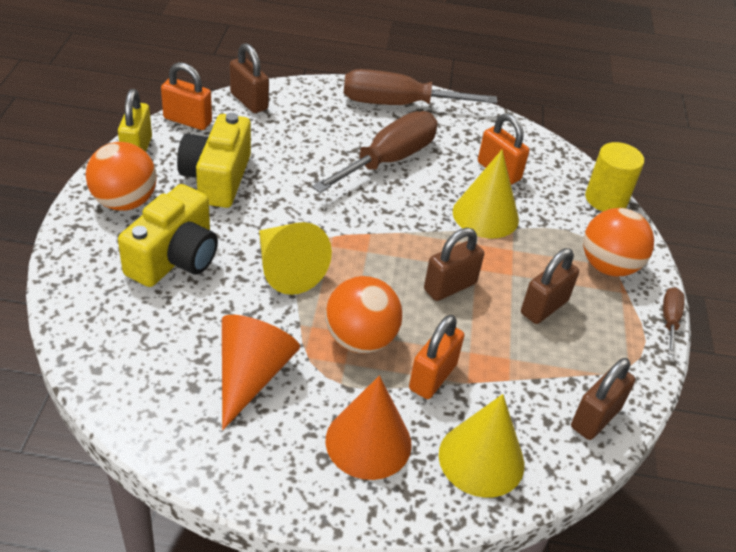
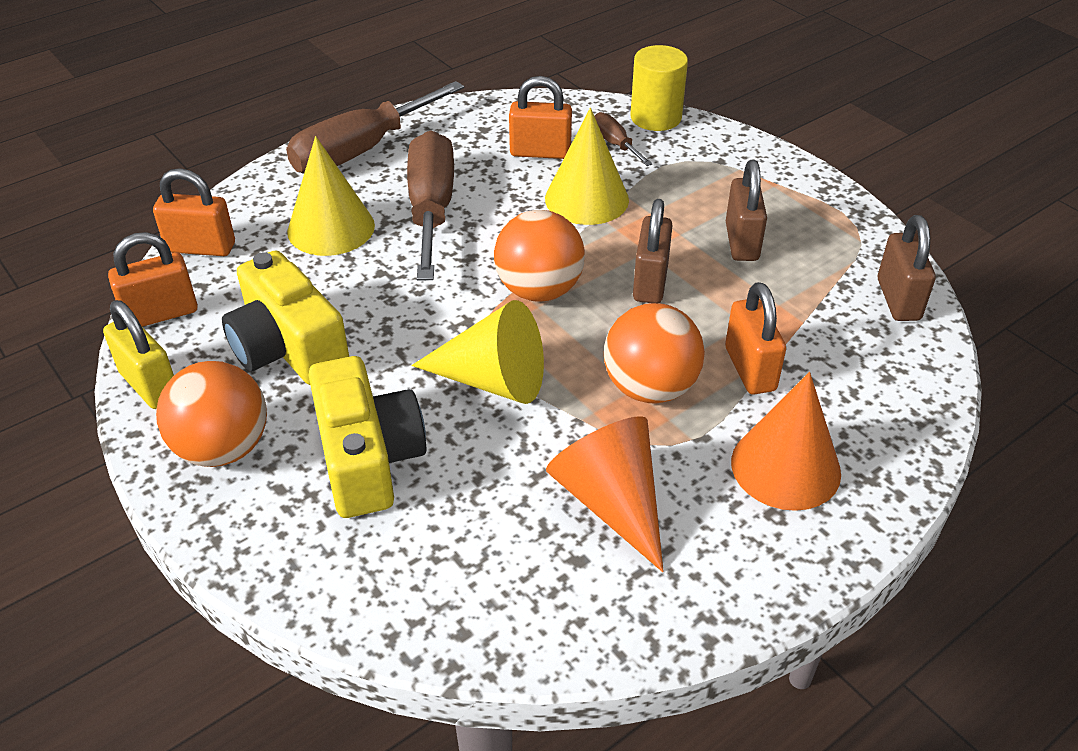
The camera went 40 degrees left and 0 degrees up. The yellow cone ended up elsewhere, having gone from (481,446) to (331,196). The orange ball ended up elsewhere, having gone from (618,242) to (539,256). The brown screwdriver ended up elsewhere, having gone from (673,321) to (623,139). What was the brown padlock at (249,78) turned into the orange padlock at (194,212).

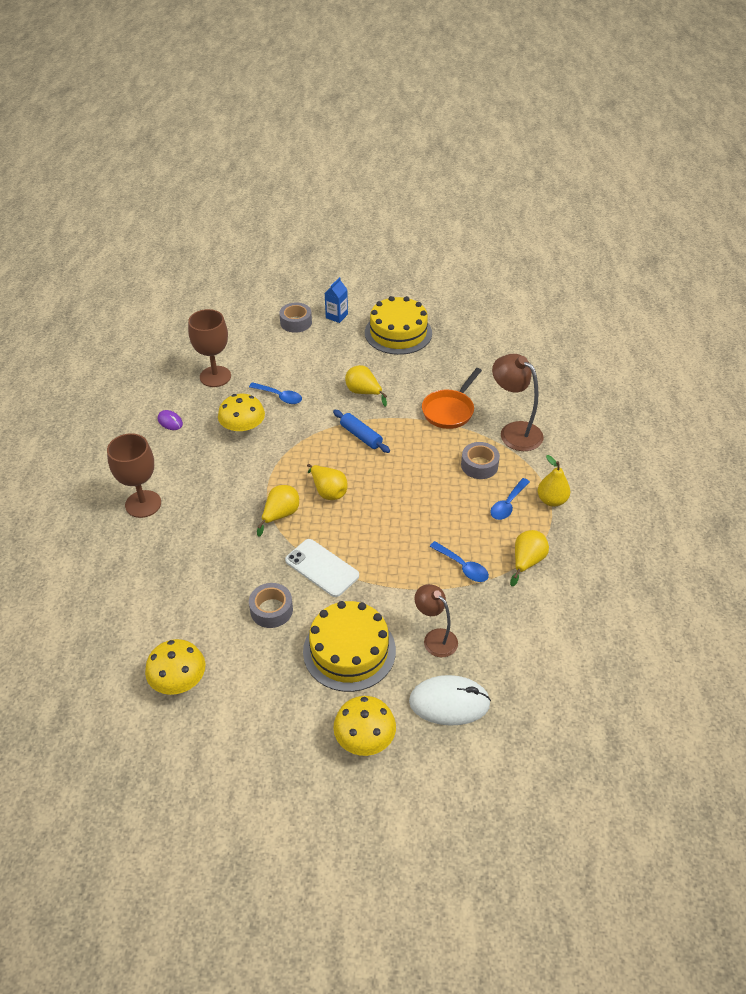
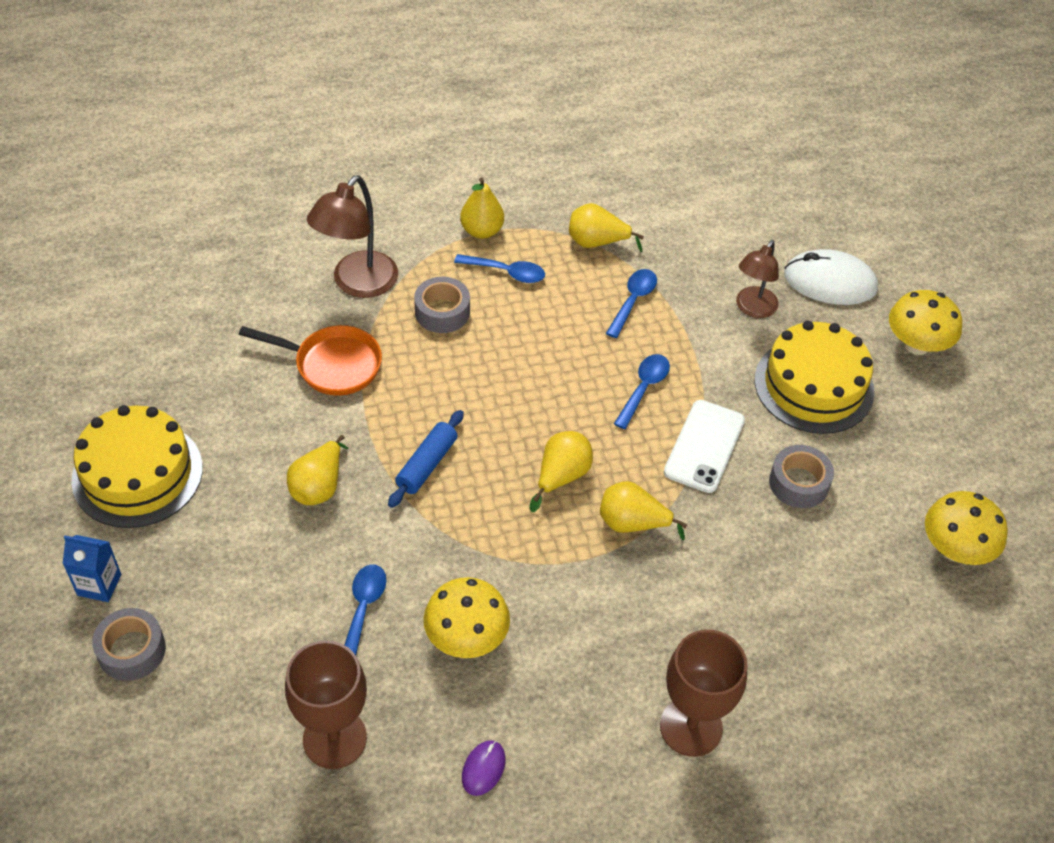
The camera went 110 degrees left and 5 degrees up. The second view gained the blue spoon at (642,391). The white mouse at (450,700) ended up facing another way, 60 degrees counterclockwise from before.

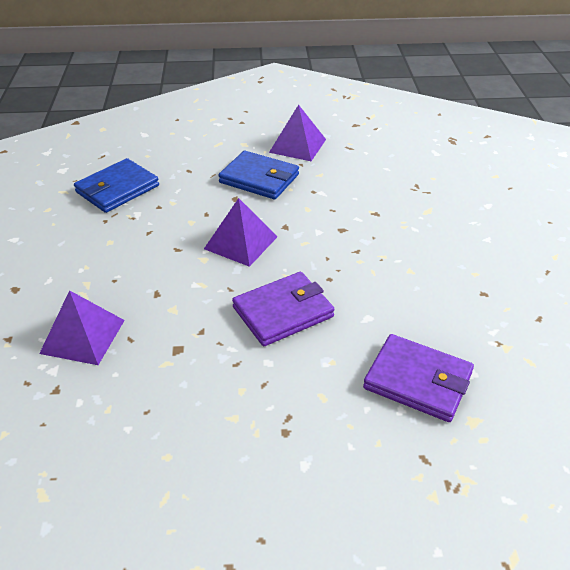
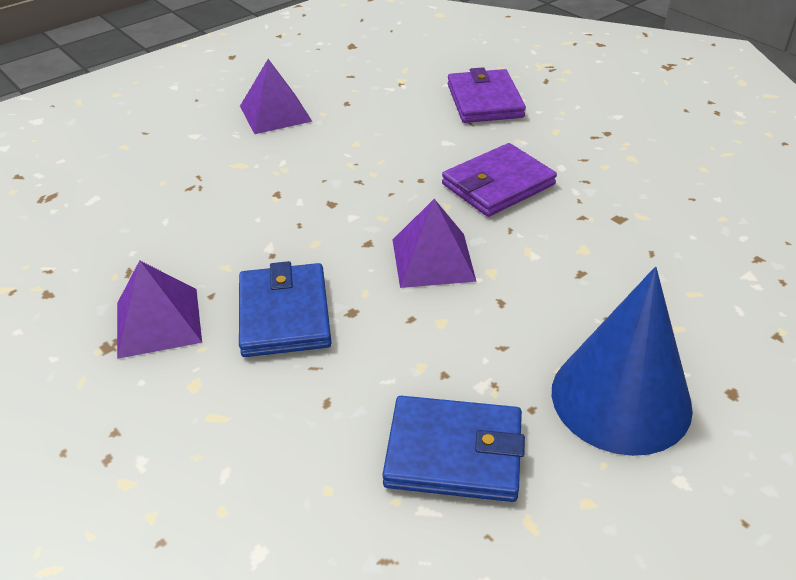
The camera went 125 degrees left and 0 degrees up. The second view gained the blue cone at (622,361). The purple pyramid ended up elsewhere, having gone from (82,327) to (276,96). The purple wallet at (283,309) ended up facing another way, 60 degrees counterclockwise from before.

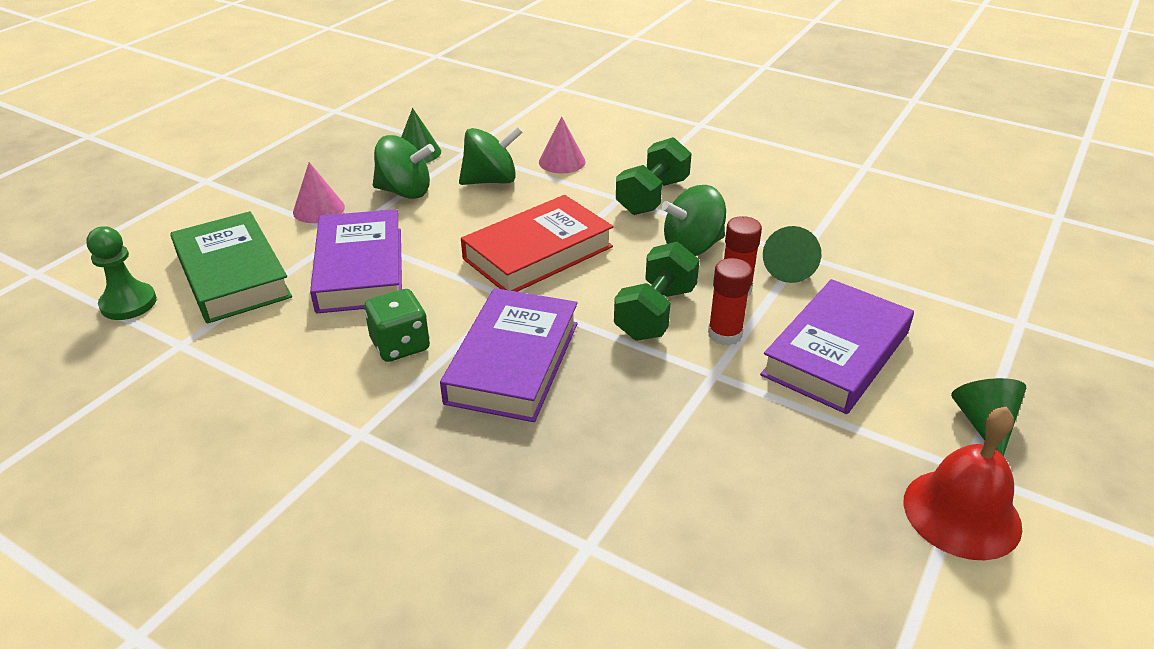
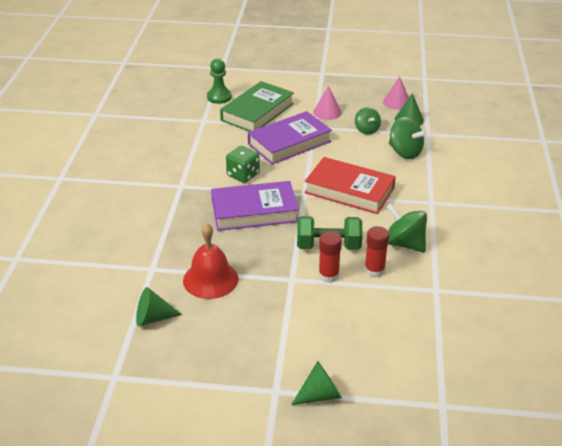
The camera went 65 degrees right and 0 degrees up. The second view lost the green dumbbell at (654,176). The second view lost the purple book at (837,346). The pink cone ended up elsewhere, having gone from (562,144) to (396,93). The green cone ended up elsewhere, having gone from (792,254) to (159,306). The red bell ended up elsewhere, having gone from (963,484) to (211,261). The size of the green spinning top at (403,167) changed by a factor of 0.66.

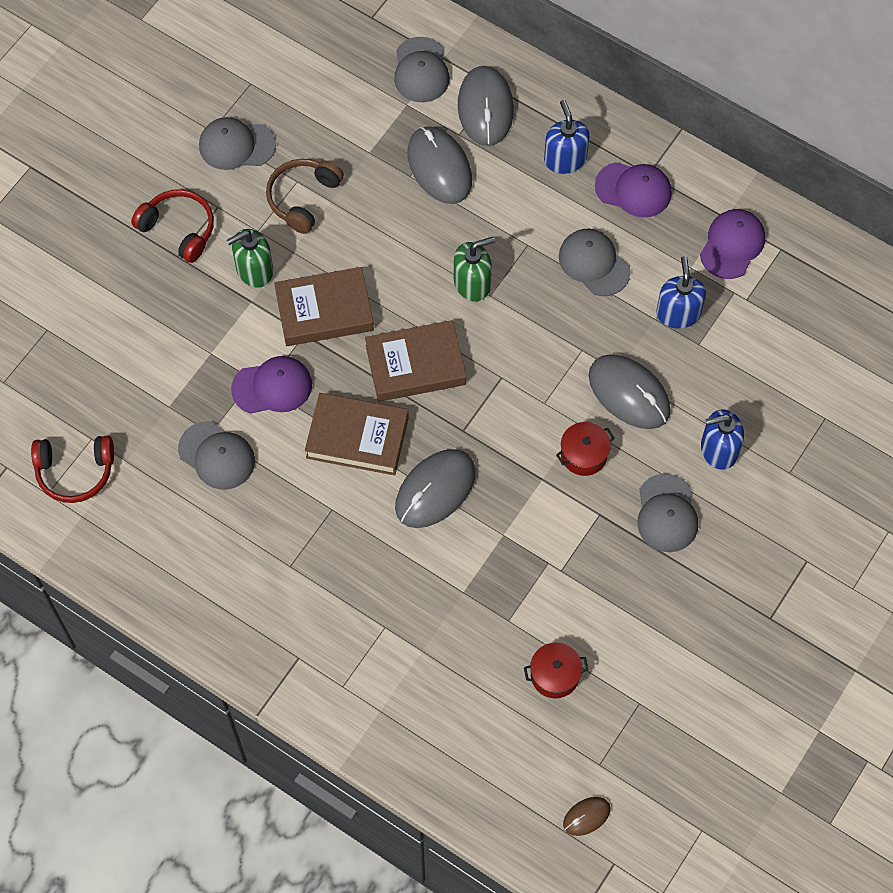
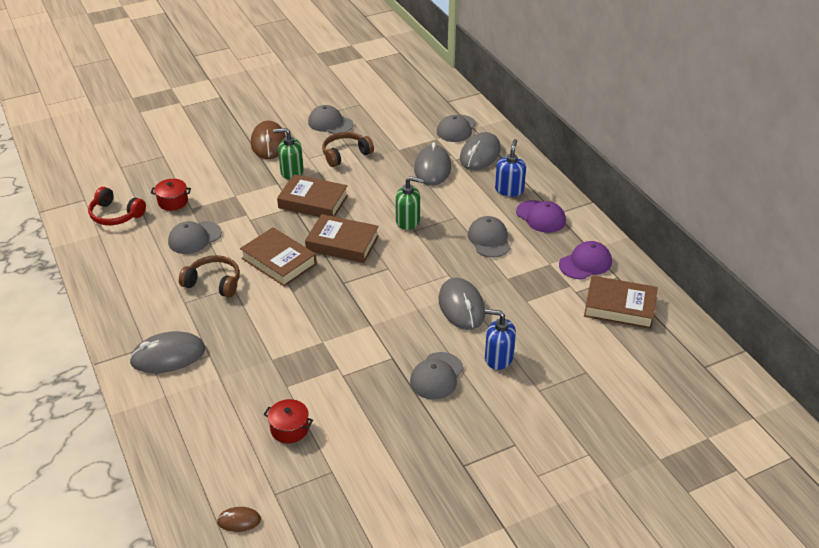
The camera went 30 degrees right and 25 degrees down. The second view lost the purple cap at (271,385). The second view lost the blue soap dispenser at (681,292). The second view gained the brown headphones at (209,276). The second view gained the brown book at (621,302). The grey mouse ended up elsewhere, having gone from (435,488) to (167,352). The red pot ended up elsewhere, having gone from (585,449) to (171,195). Where the red headphones stood at (172,226), the brown mouse came to stand at (268,140). The grey cap at (216,455) ended up facing another way, 75 degrees clockwise from before.

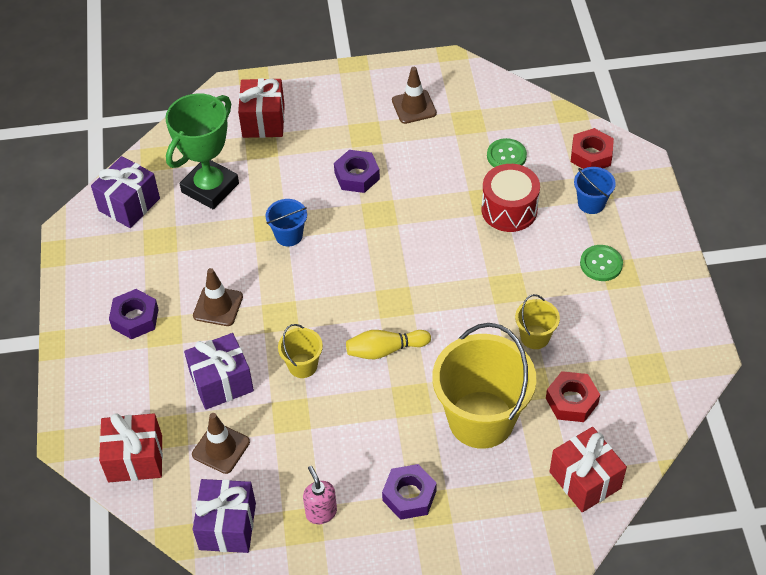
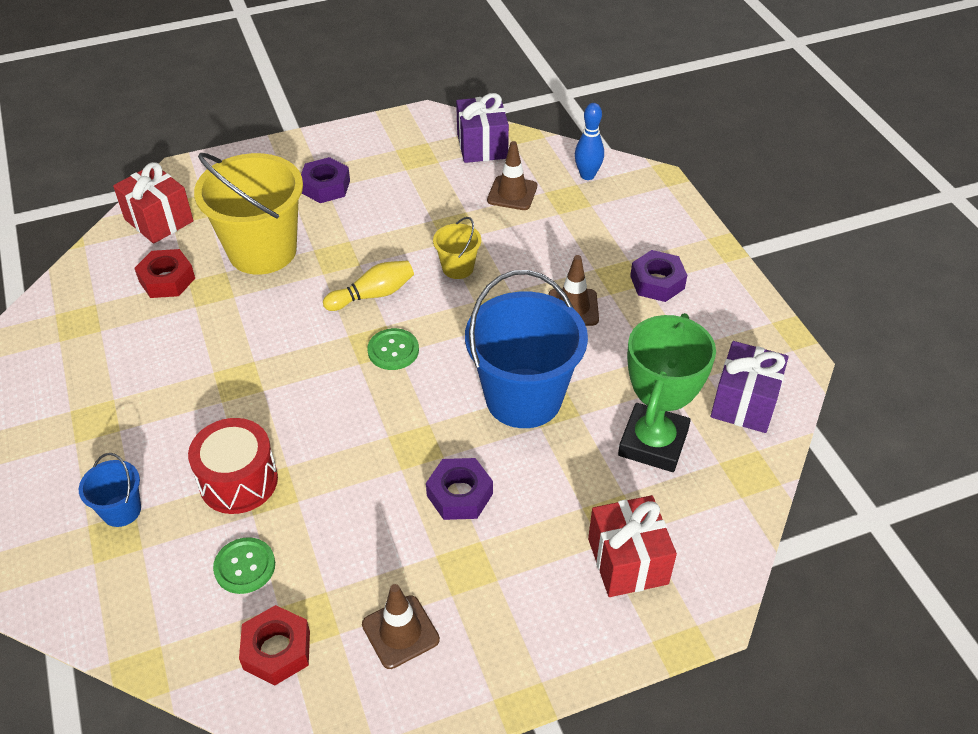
The camera went 165 degrees right and 5 degrees down. The second view lost the purple gift at (219,371). The second view lost the pink soap dispenser at (320,495). The second view lost the yellow bucket at (537,321). The red nut ended up elsewhere, having gone from (592,148) to (274,645). The green button ended up elsewhere, having gone from (601,263) to (393,349). Where the red gift stood at (131,447), the blue bowling pin came to stand at (589,141). The size of the blue bucket at (286,223) changed by a factor of 2.18.

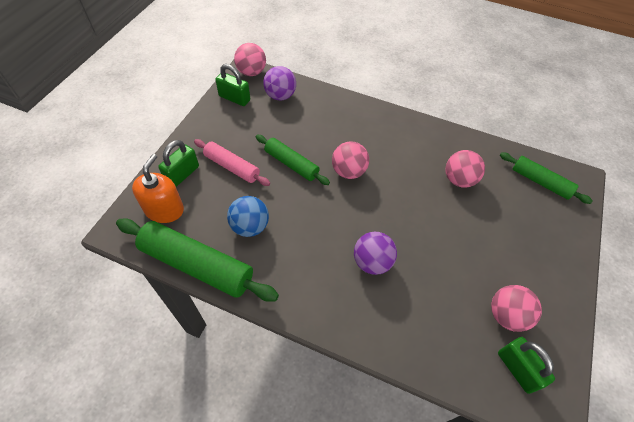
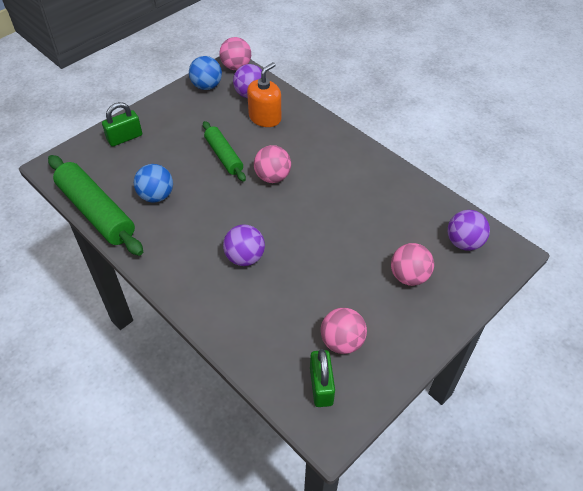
The camera went 25 degrees right and 5 degrees down. The second view lost the pink rolling pin at (232,162). The orange soap dispenser ended up elsewhere, having gone from (158,188) to (264,94). The pink ball ended up elsewhere, having gone from (465,169) to (412,264). Where the green padlock stood at (232,85), the blue ball came to stand at (205,73). Where the green rolling pin stood at (546,178), the purple ball came to stand at (469,230).

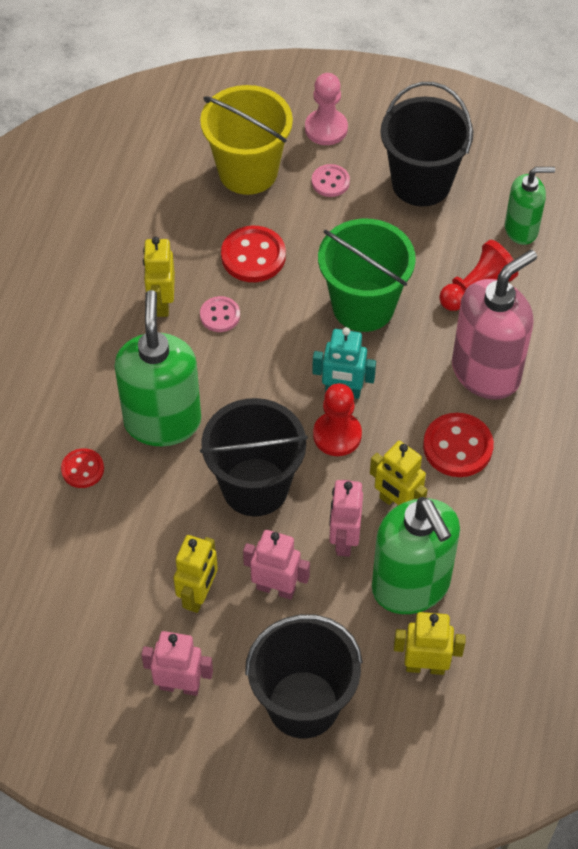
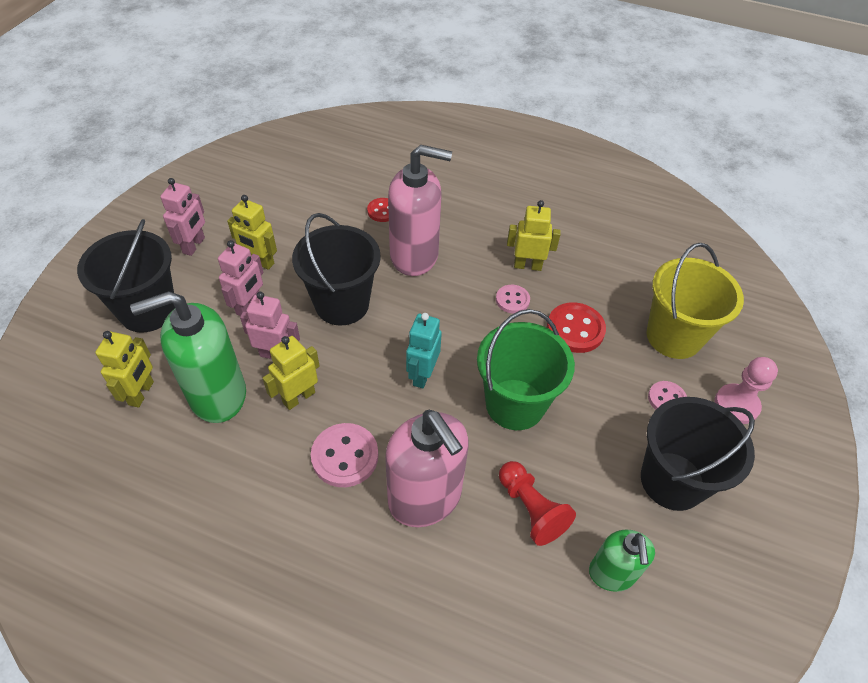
The camera went 95 degrees right and 5 degrees down. The second view lost the red pawn at (337,419). What was the green soap dispenser at (158,368) turned into the pink soap dispenser at (420,210). What was the red button at (458,445) turned into the pink button at (344,455).

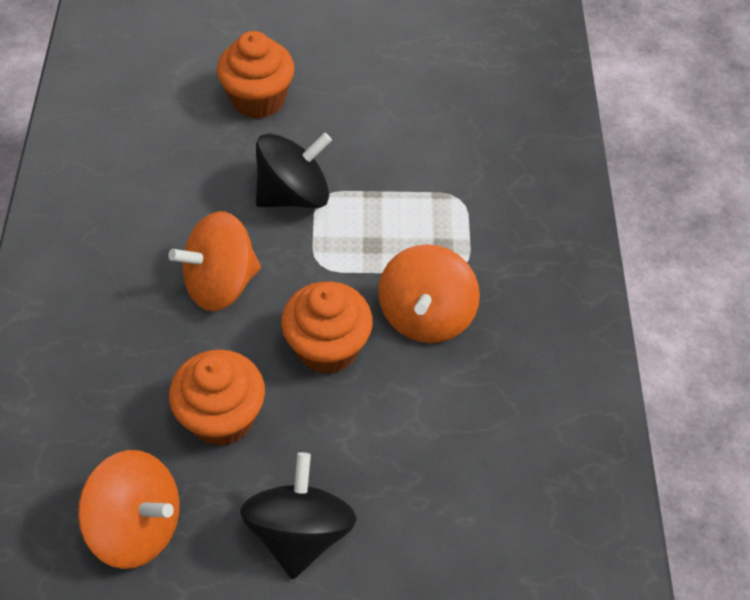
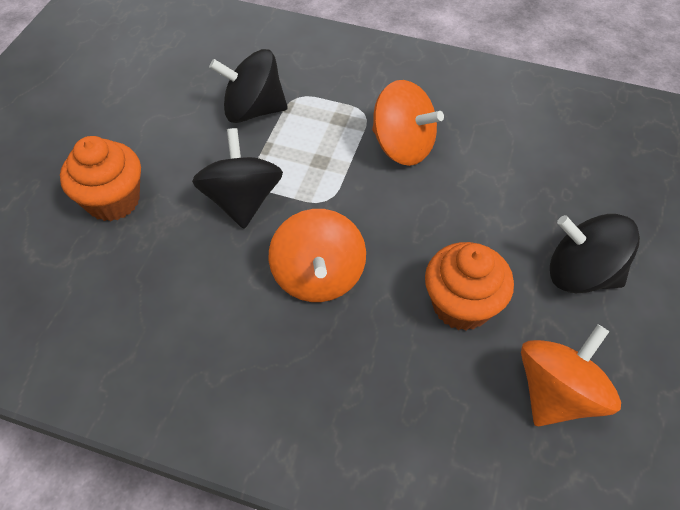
The camera went 70 degrees left and 0 degrees up. The second view lost the orange cupcake at (327,327). The second view gained the black spinning top at (248,86).

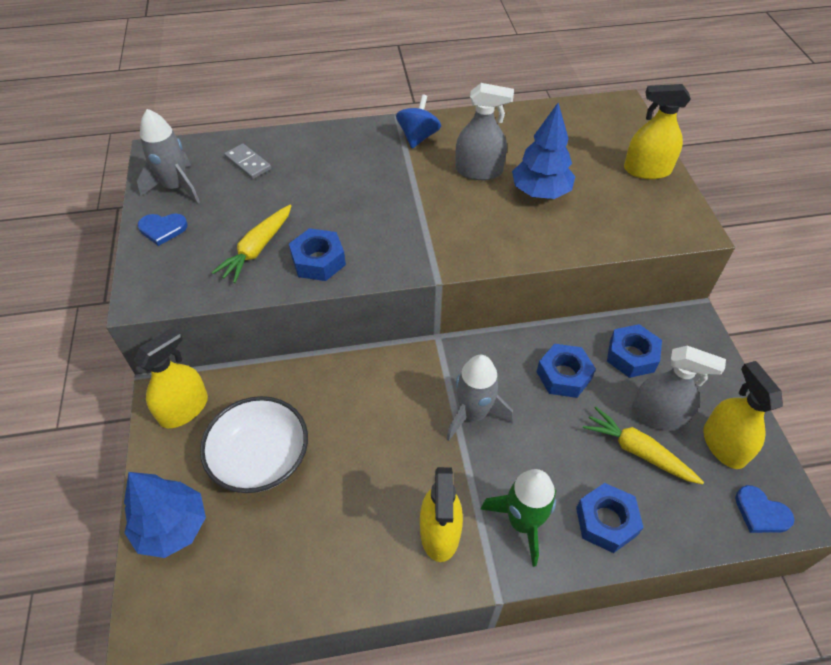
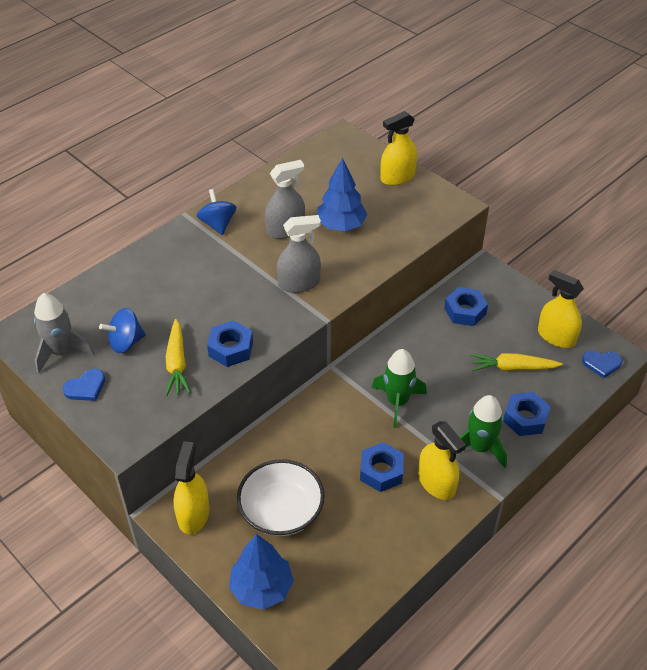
The camera went 35 degrees left and 5 degrees down. The second view lost the grey domino at (247,161). The second view gained the blue spinning top at (122,330). The blue nut ended up elsewhere, having gone from (566,371) to (382,467). The grey spray bottle ended up elsewhere, having gone from (679,388) to (299,254). What was the grey rocket at (479,398) turned into the green rocket at (399,388).

